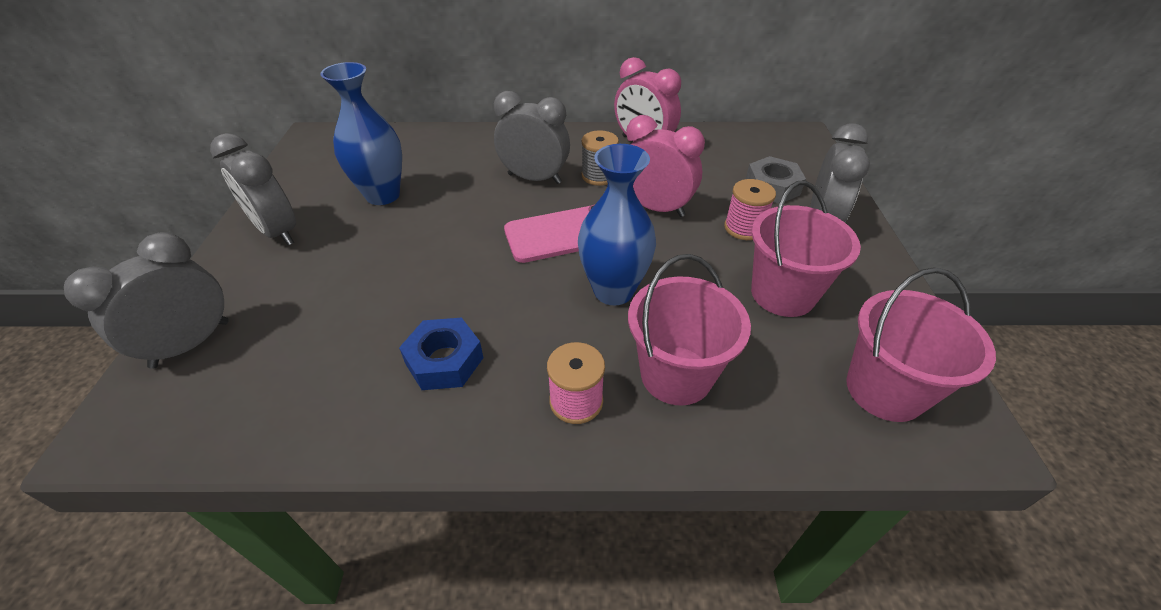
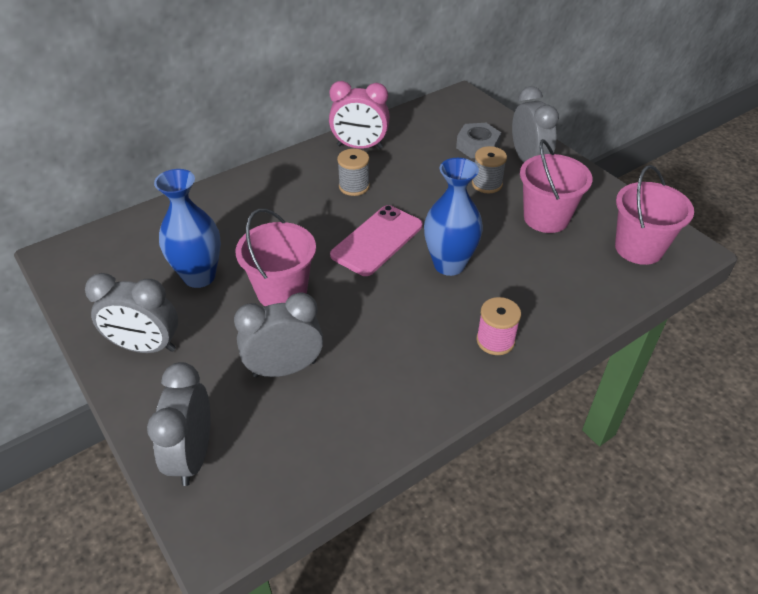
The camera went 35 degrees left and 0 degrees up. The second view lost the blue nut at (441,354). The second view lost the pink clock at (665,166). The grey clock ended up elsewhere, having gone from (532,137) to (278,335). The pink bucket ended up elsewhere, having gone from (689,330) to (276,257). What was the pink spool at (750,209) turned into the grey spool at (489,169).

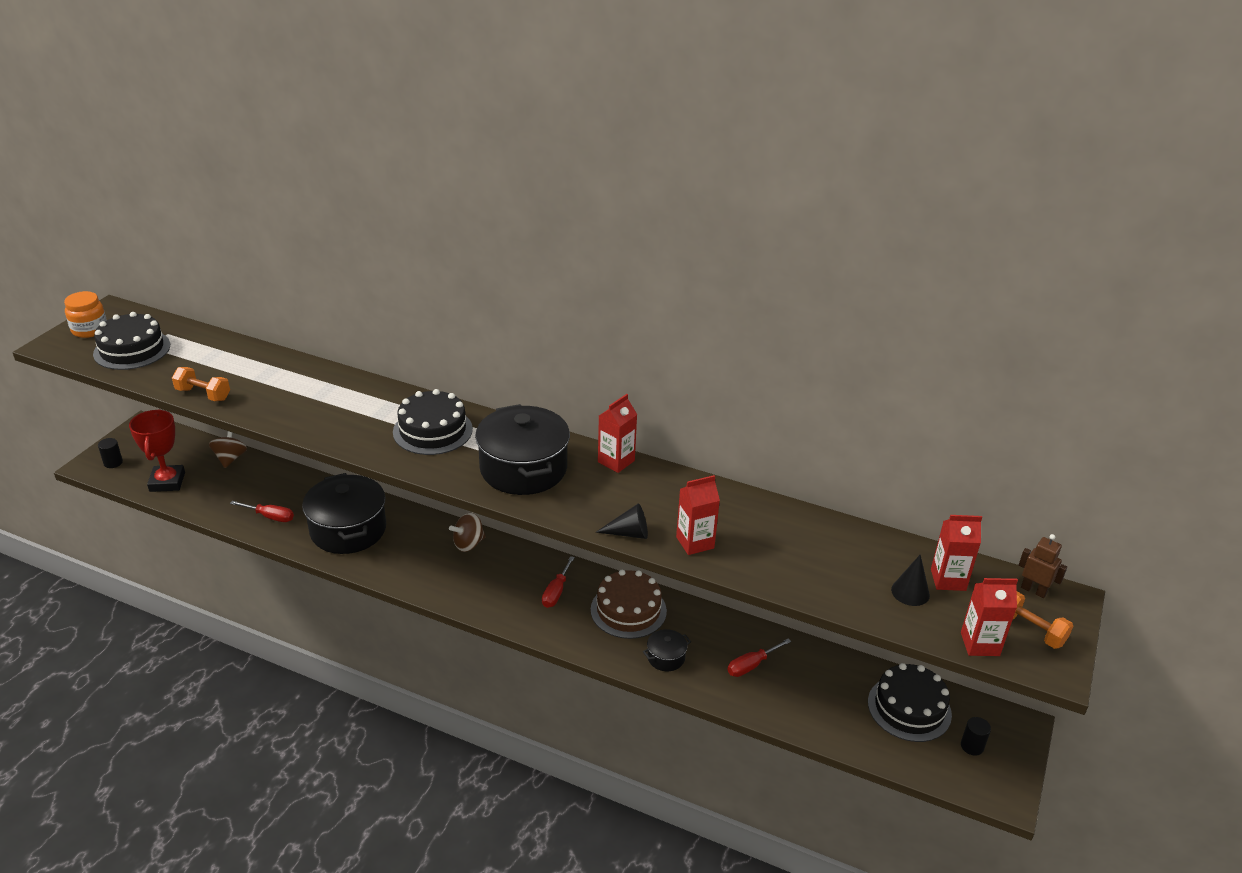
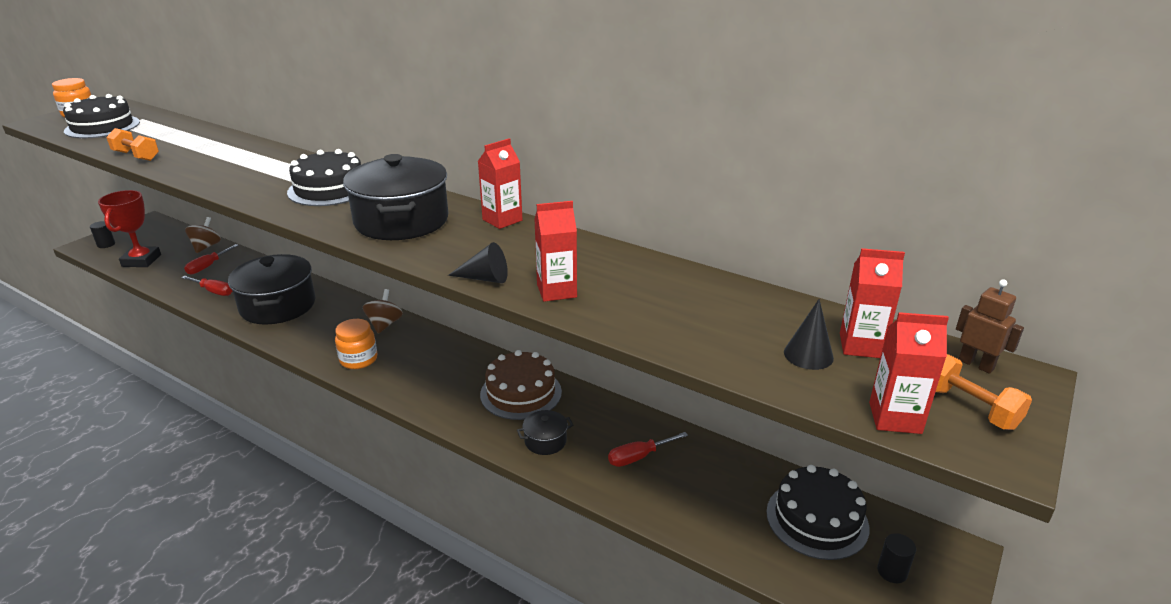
The camera went 10 degrees right and 5 degrees down. The second view gained the orange jar at (356,344). The red screwdriver ended up elsewhere, having gone from (558,582) to (211,259). The brown spinning top at (467,532) ended up facing another way, 120 degrees clockwise from before.

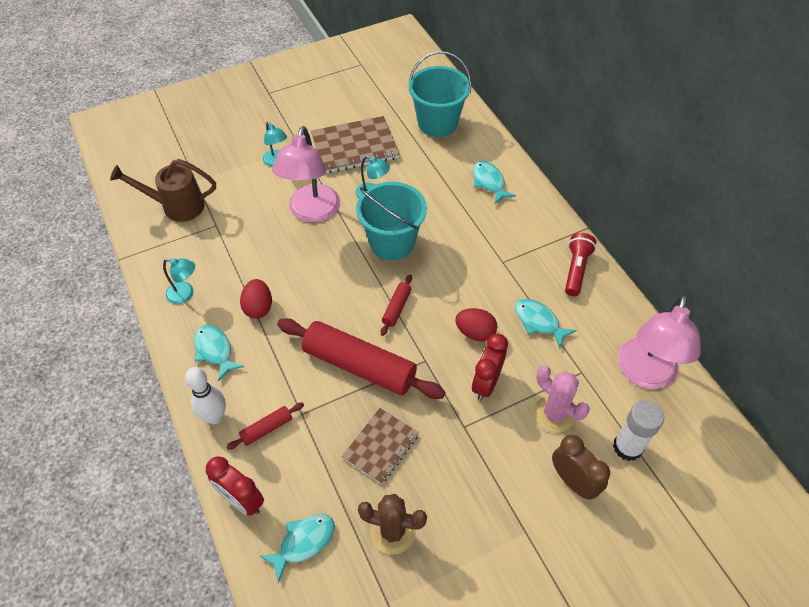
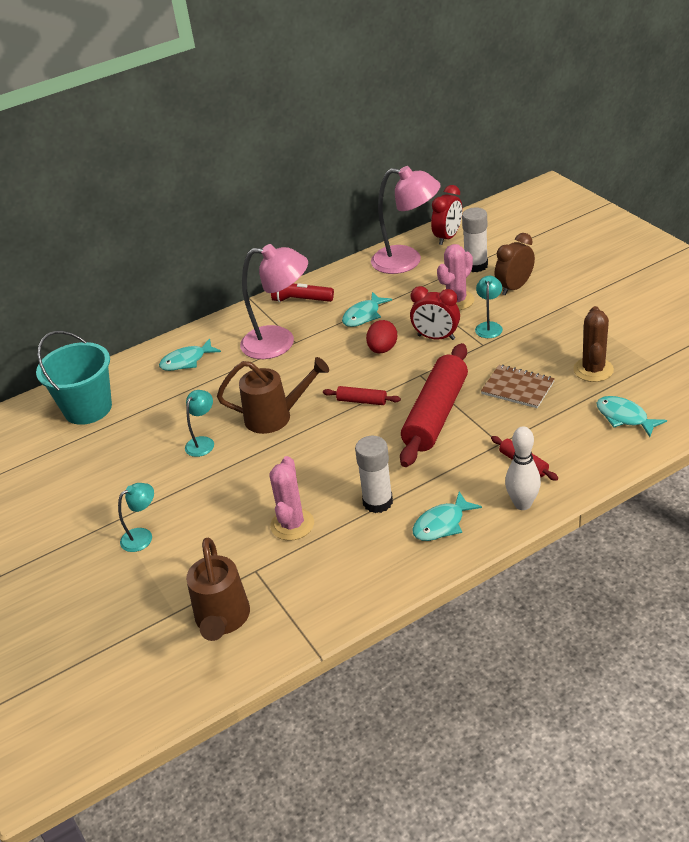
The camera went 90 degrees left and 15 degrees down. The second view lost the brown notebook at (355,144). The second view gained the pink cactus at (291,498). The turquoise lamp ended up elsewhere, having gone from (179,281) to (489,307). The red clock ended up elsewhere, having gone from (235,486) to (446,215). The pink lamp ended up elsewhere, having gone from (306,174) to (274,301). Where the red egg stood at (256,298), the white glue stick came to stand at (374,474). Where the turquoise bucket stood at (391,221), the brown watering can came to stand at (273,395).

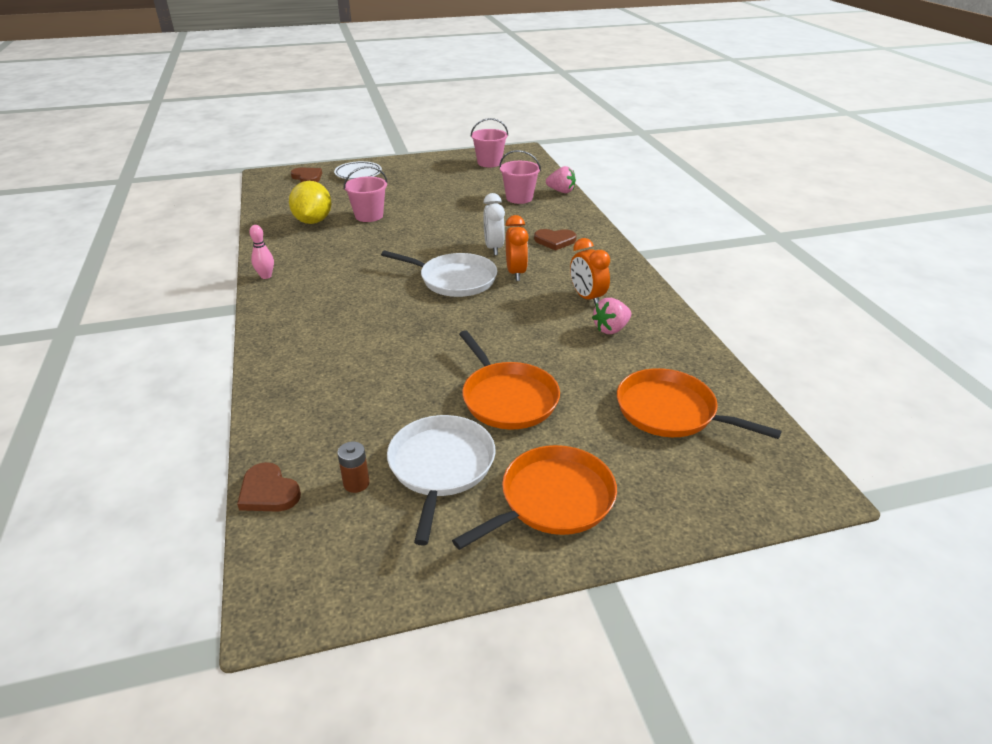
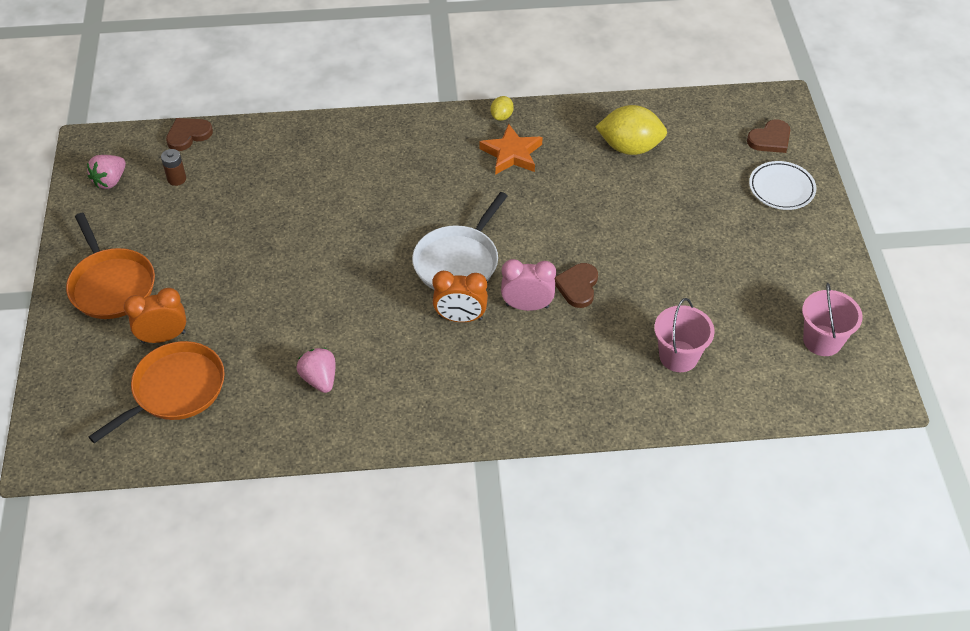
The camera went 100 degrees right and 15 degrees up. The second view lost the pink bucket at (365,194). The second view lost the white pan at (441,480). The second view lost the orange pan at (509,379). The second view gained the orange star at (511,149). The brown heart ended up elsewhere, having gone from (555,240) to (576,285). The pink strawberry ended up elsewhere, having gone from (561,179) to (106,172). The orange clock ended up elsewhere, having gone from (590,272) to (155,315). Where the pink bowling pin stood at (261,252), the yellow lemon came to stand at (502,108). What was the white clock at (494,224) turned into the pink clock at (528,285).

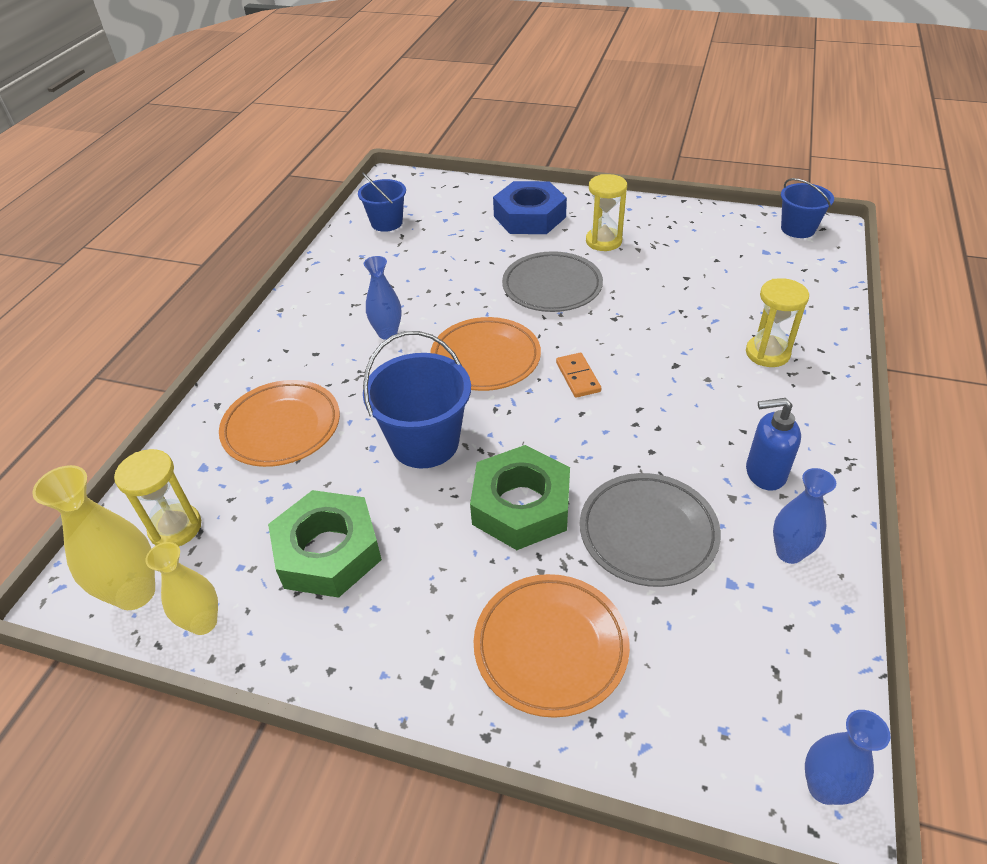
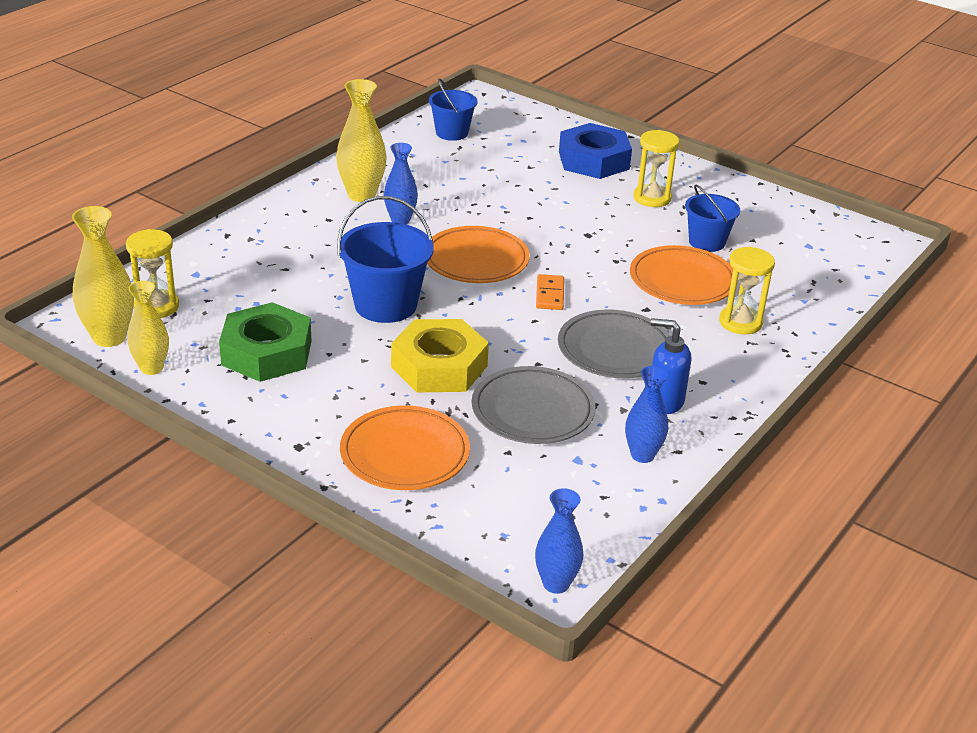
The camera went 15 degrees right and 10 degrees down. The second view gained the yellow vase at (361,140). The orange plate ended up elsewhere, having gone from (279,423) to (684,275). The grey plate ended up elsewhere, having gone from (552,281) to (614,343). The blue bucket ended up elsewhere, having gone from (807,208) to (712,218). What was the green nut at (520,497) turned into the yellow nut at (440,355).

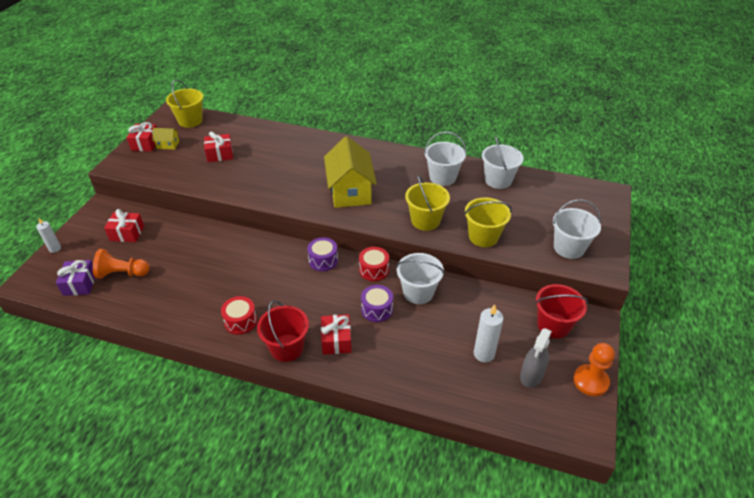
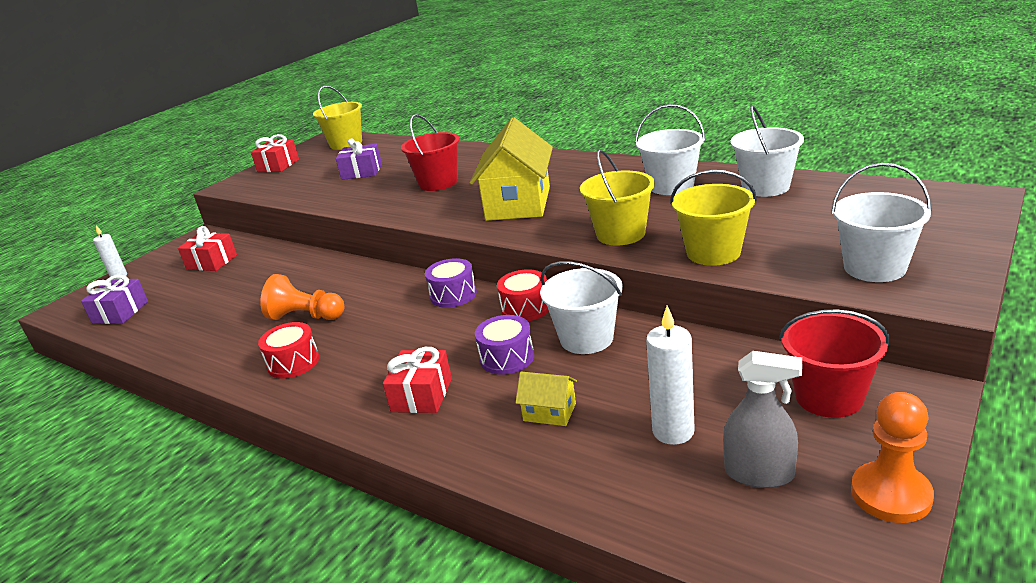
The camera went 20 degrees right and 15 degrees down. The orange pawn ended up elsewhere, having gone from (121,264) to (302,297). The yellow house ended up elsewhere, having gone from (165,139) to (546,399). The red bucket ended up elsewhere, having gone from (283,331) to (430,152). What was the red gift at (218,147) turned into the purple gift at (359,159). The grey spray bottle at (536,358) ended up facing another way, 120 degrees counterclockwise from before.

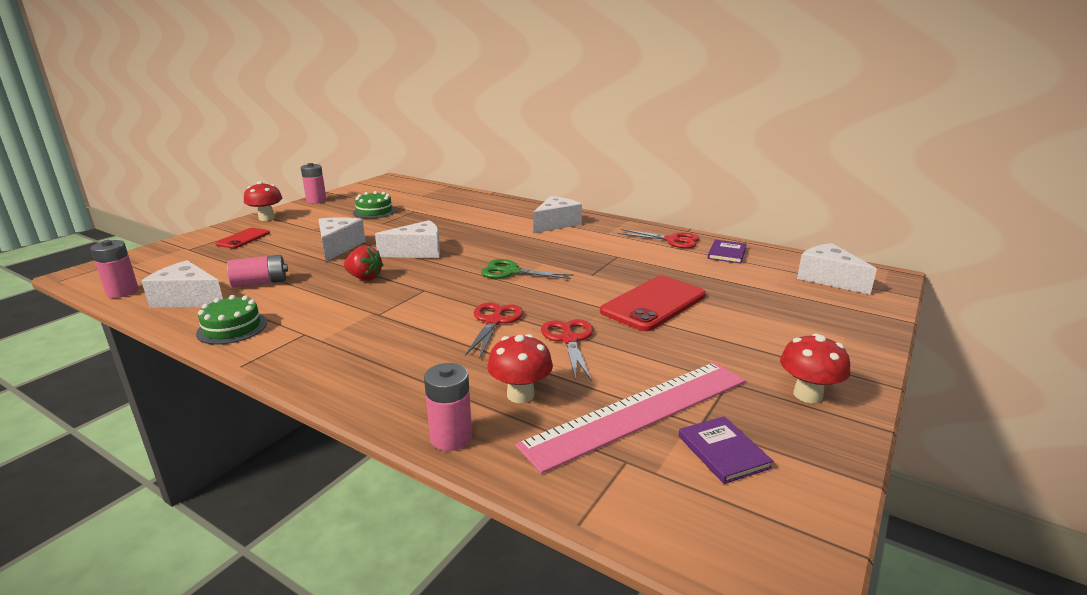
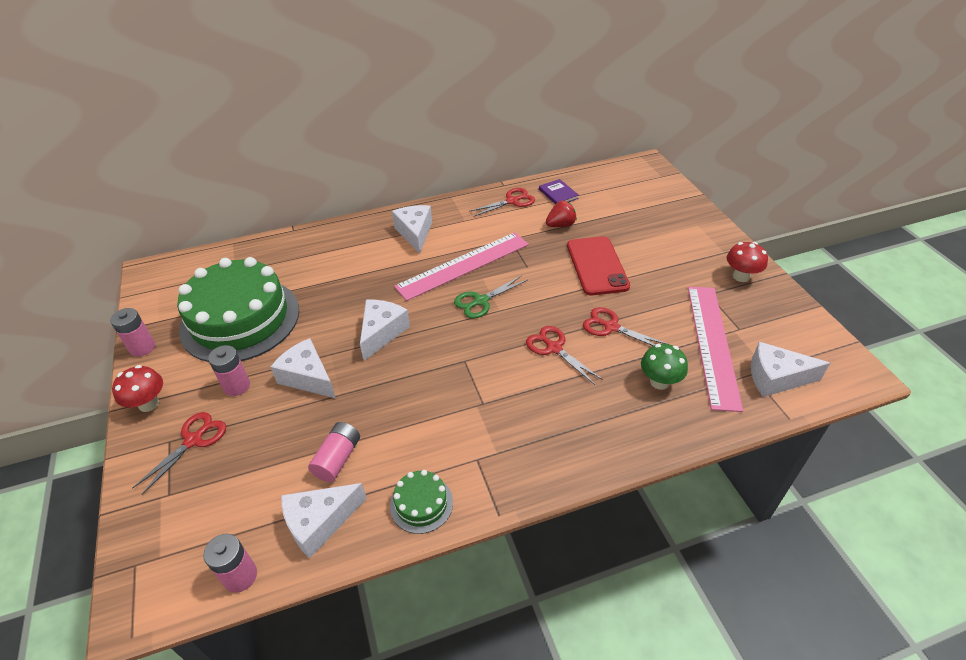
The camera went 50 degrees left and 20 degrees up. The second view lost the purple book at (726,450). The second view gained the pink ruler at (461,266). The red strawberry ended up elsewhere, having gone from (363,263) to (561,214). The pink battery ended up elsewhere, having gone from (448,407) to (229,370). The white cheese ended up elsewhere, having gone from (837,269) to (790,369). Where the red phone stood at (242,238), the red scissors came to stand at (179,453). What was the red mushroom at (520,368) turned into the green mushroom at (664,367). The size of the green cake at (374,205) changed by a factor of 2.39.

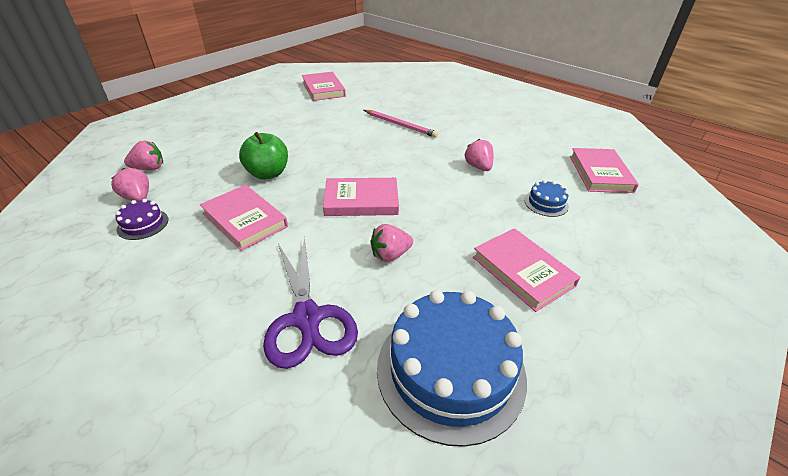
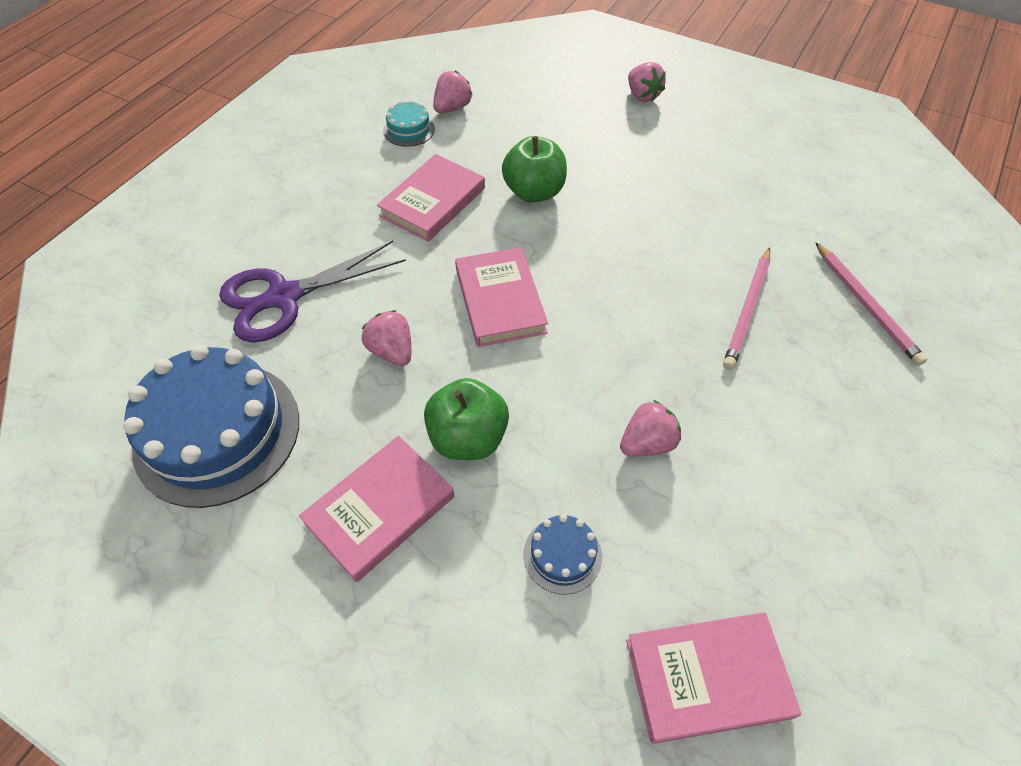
The camera went 80 degrees right and 15 degrees up. The second view lost the pink book at (324,86). The second view gained the green apple at (466,419). The second view gained the pink pencil at (871,304). The pink strawberry ended up elsewhere, having gone from (143,155) to (647,82). What was the purple cake at (141,219) turned into the turquoise cake at (409,123).

